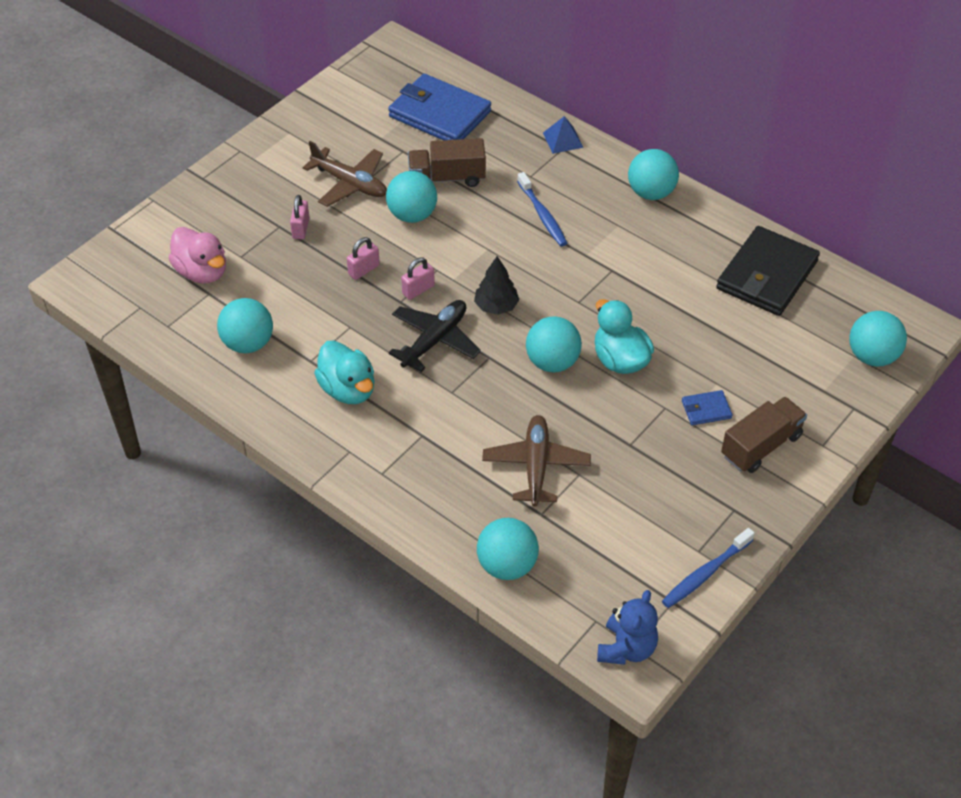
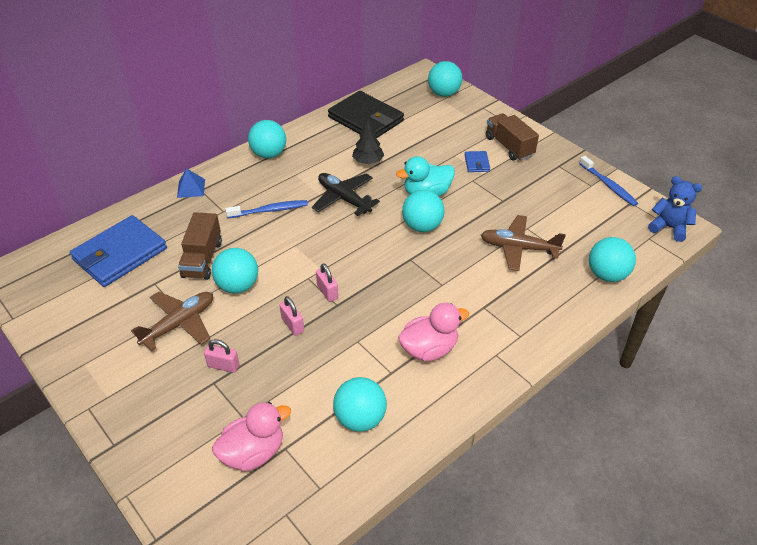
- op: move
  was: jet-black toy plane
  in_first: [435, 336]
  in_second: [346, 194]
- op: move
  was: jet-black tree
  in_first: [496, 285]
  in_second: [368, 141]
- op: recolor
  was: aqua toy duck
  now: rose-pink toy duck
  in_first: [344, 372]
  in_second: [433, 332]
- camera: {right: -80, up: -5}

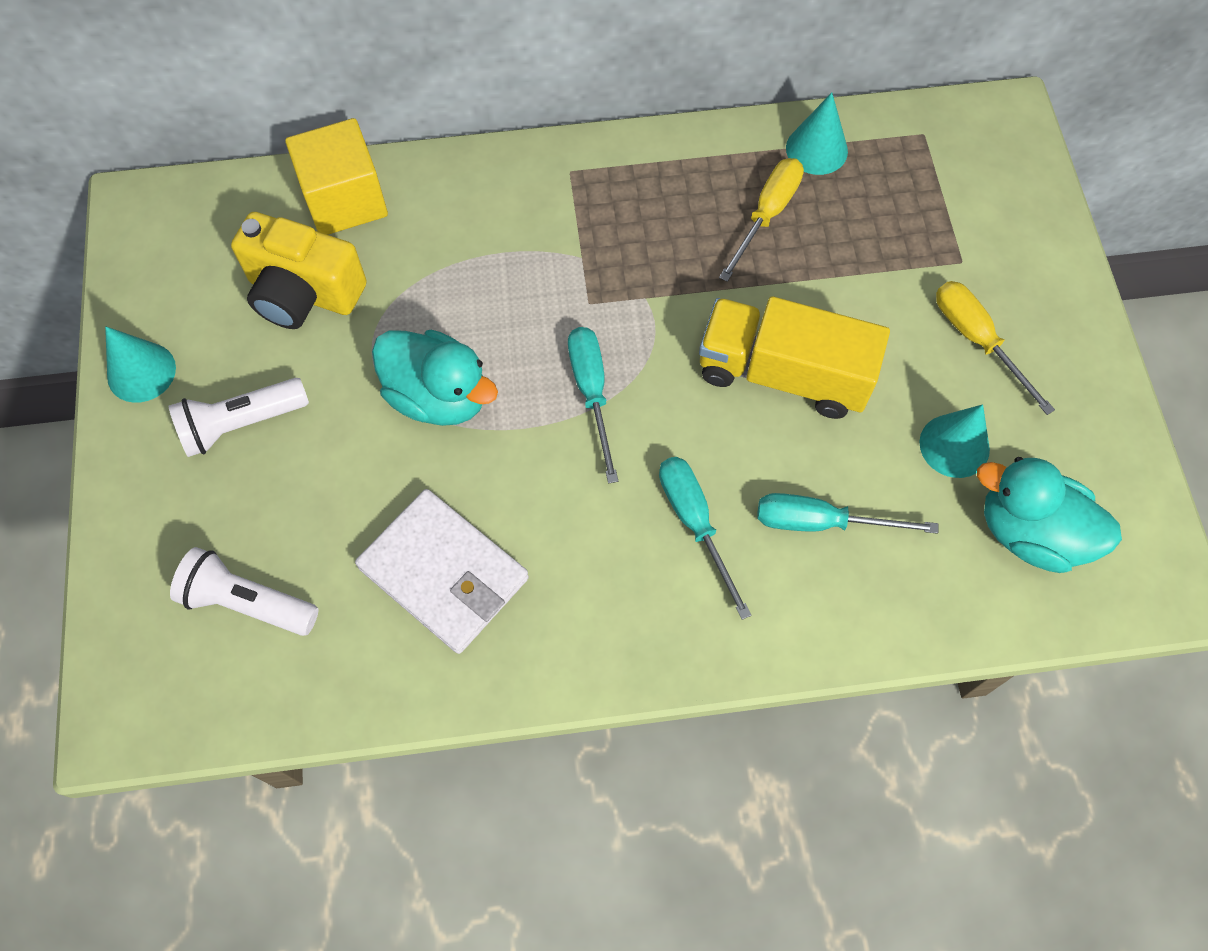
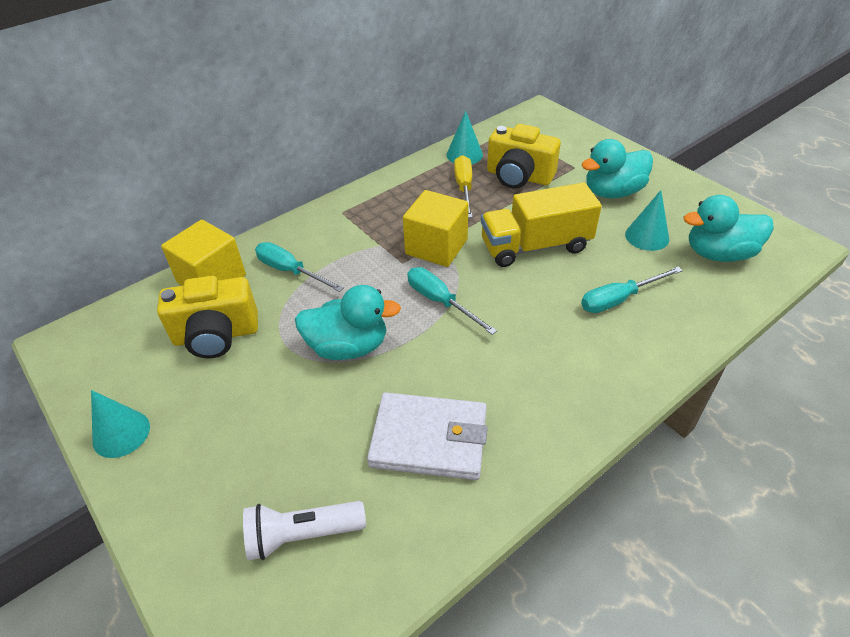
- op: move
  was: aqua screwdriver
  in_first: [705, 538]
  in_second: [299, 267]
- op: insert
  now: golden solid cube
  in_second: [436, 228]
- op: insert
  now: golden compact camera
  in_second: [524, 156]
- op: replace
  was: golden screwdriver
  now: aqua toy duck
  in_first: [995, 348]
  in_second: [617, 168]
- op: delete
  was: white torch
  in_first: [238, 417]
- camera: {right: -30, up: -20}

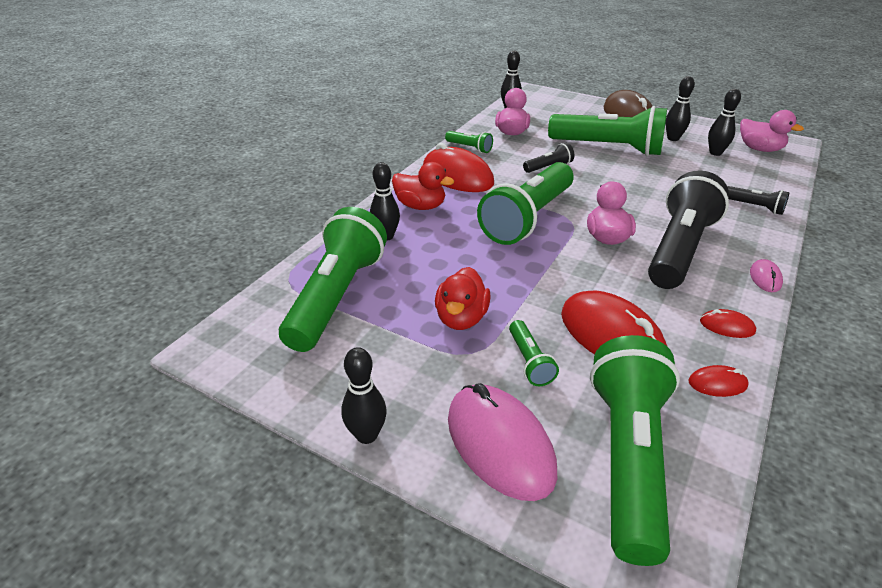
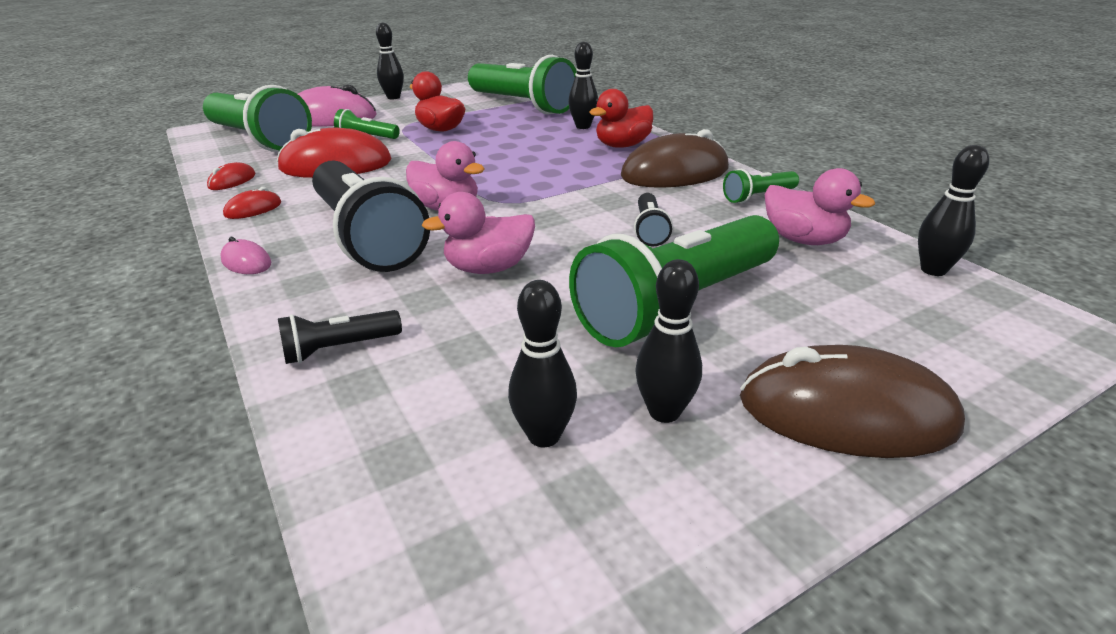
- op: move
  was: rose-pink toy duck
  in_first: [772, 131]
  in_second: [478, 233]
- op: recolor
  was: red mouse
  now: brown mouse
  in_first: [458, 167]
  in_second: [675, 158]
- op: delete
  was: green torch
  in_first: [525, 203]
- camera: {right: 120, up: -5}

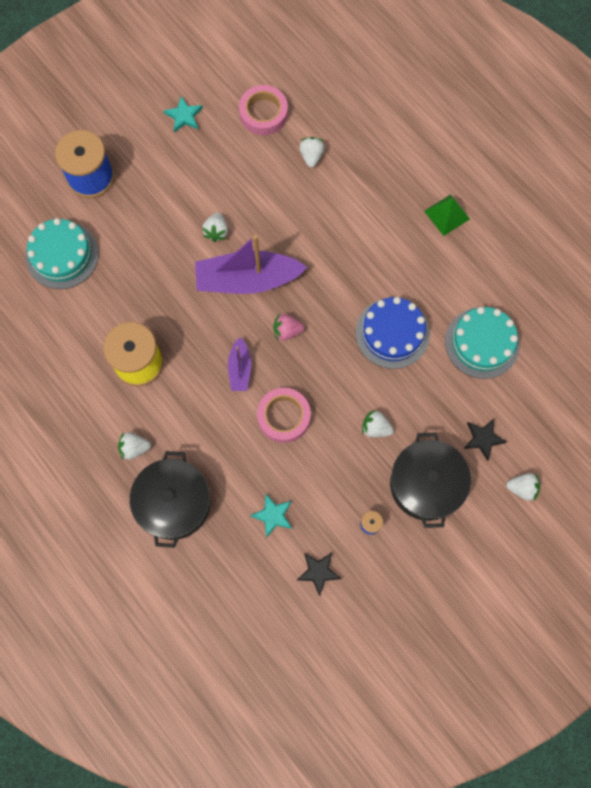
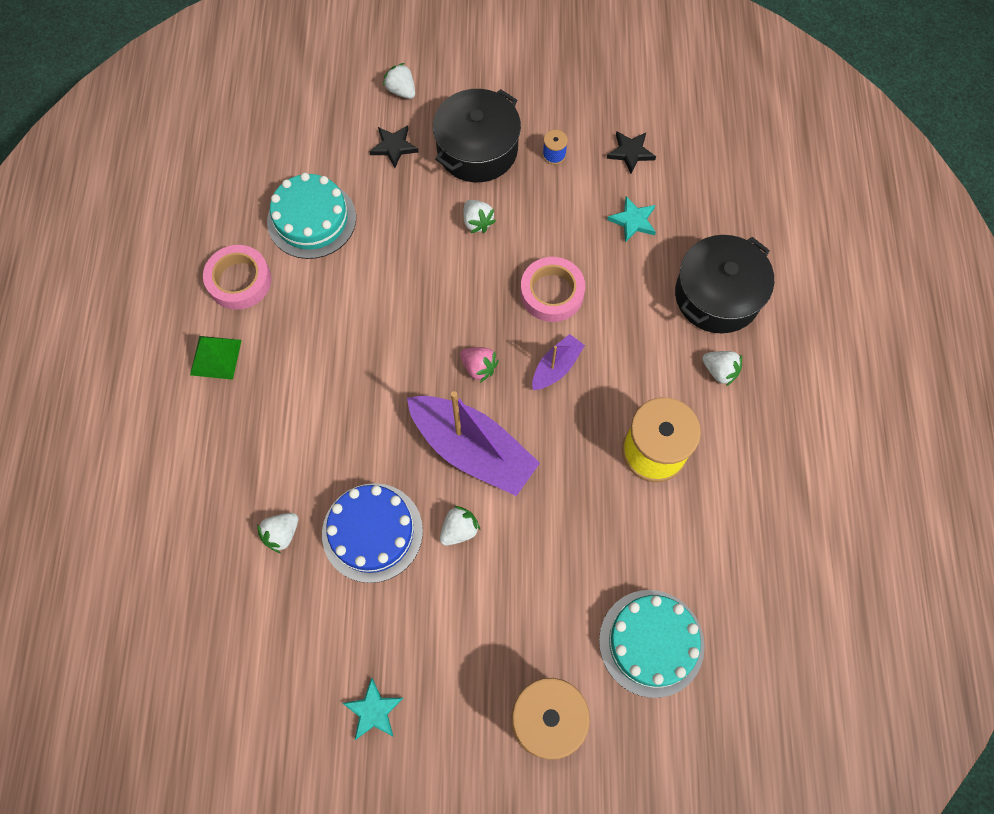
- op: move
  was: rose-pink roll of tape
  in_first: [263, 110]
  in_second: [237, 277]
- op: move
  was: blue gateau
  in_first: [393, 333]
  in_second: [372, 533]
- camera: {right: -140, up: -5}

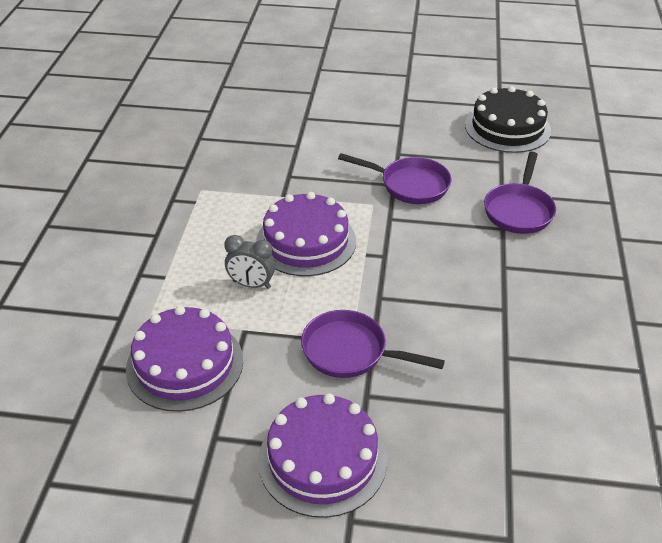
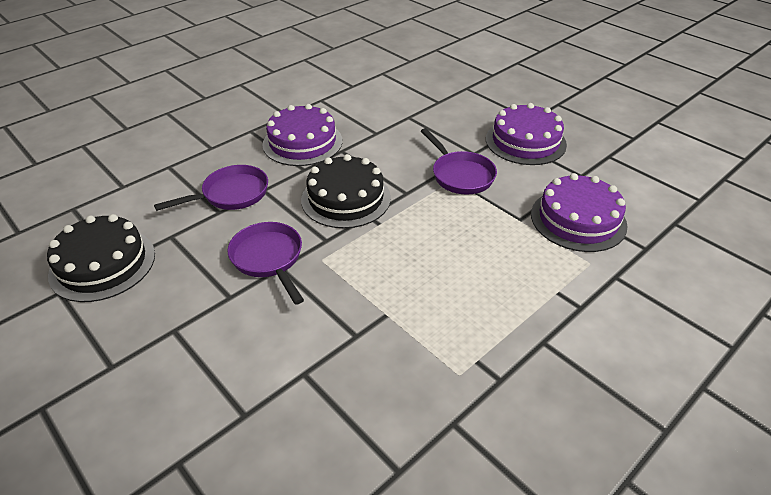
- op: move
  was: purple gateau
  in_first: [306, 234]
  in_second: [302, 135]
- op: insert
  now: jet-black gateau
  in_second: [346, 191]
- op: delete
  was: ash-grey clock
  in_first: [250, 262]
- camera: {right: -140, up: 0}

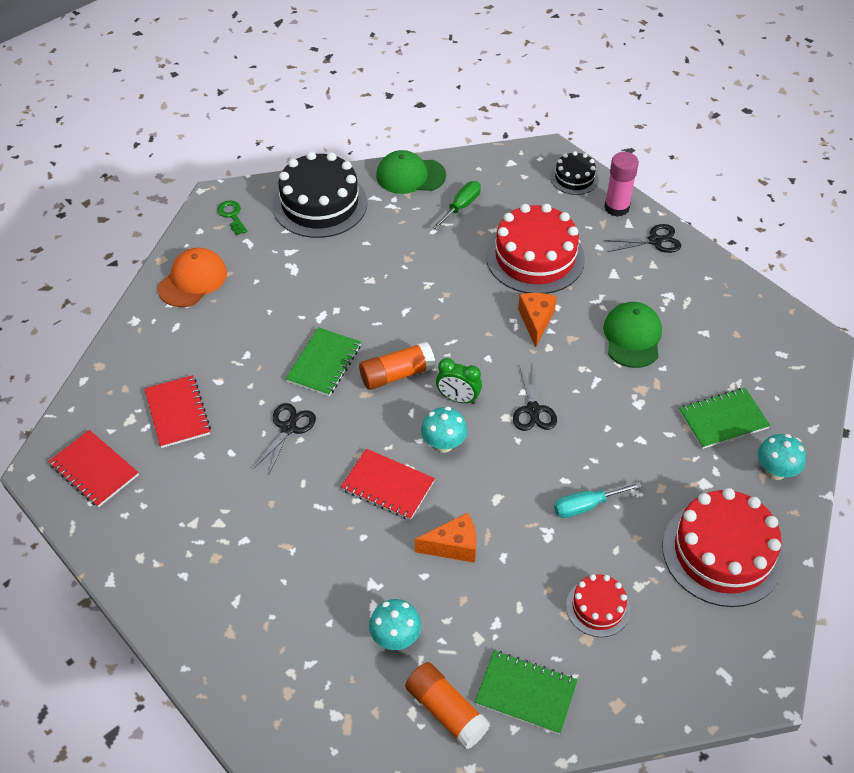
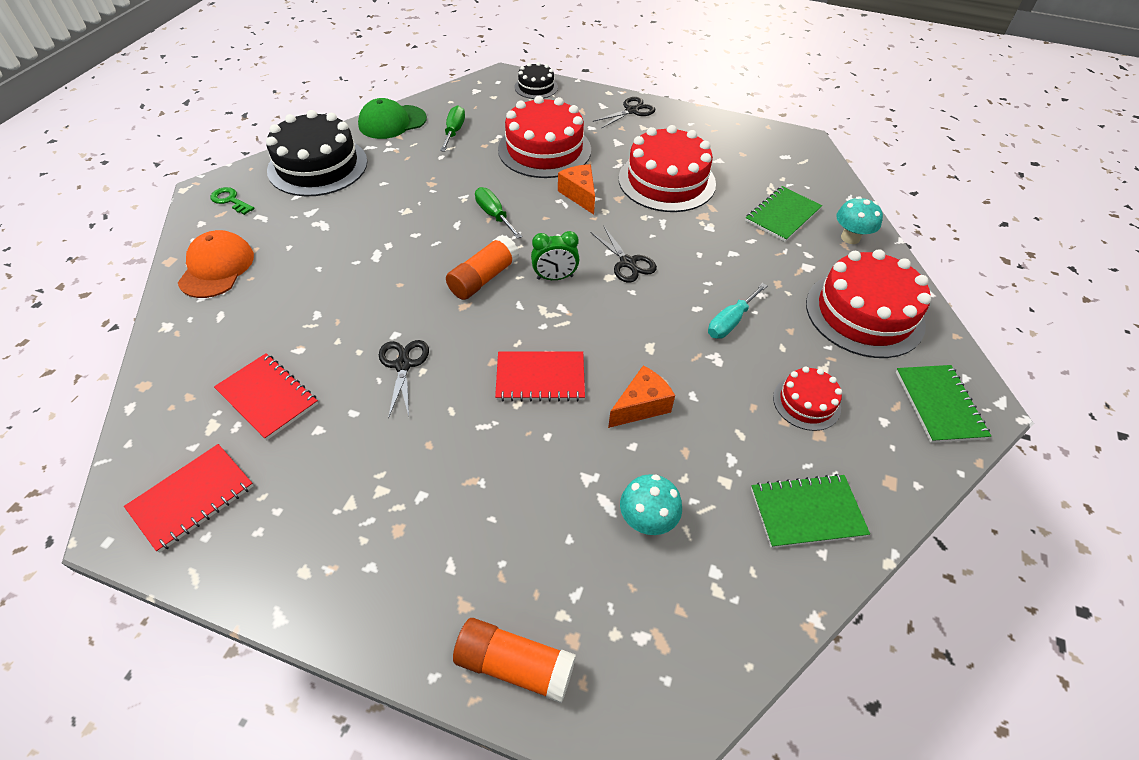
- op: rotate
  was: red exercise book
  in_first: [93, 469]
  in_second: [188, 498]
  clockwise: -60
- op: move
  was: orange stick of glue
  in_first: [447, 706]
  in_second: [514, 660]
- op: insert
  now: green screwdriver
  in_second: [498, 213]
- op: replace
  was: green cap
  now: red gateau
  in_first: [632, 335]
  in_second: [667, 168]
- op: move
  was: green exercise book
  in_first: [323, 361]
  in_second: [943, 404]
- op: delete
  was: aqua toadstool
  in_first: [444, 430]
- op: delete
  was: rose-pink stick of glue
  in_first: [621, 184]
- camera: {right: -30, up: 0}

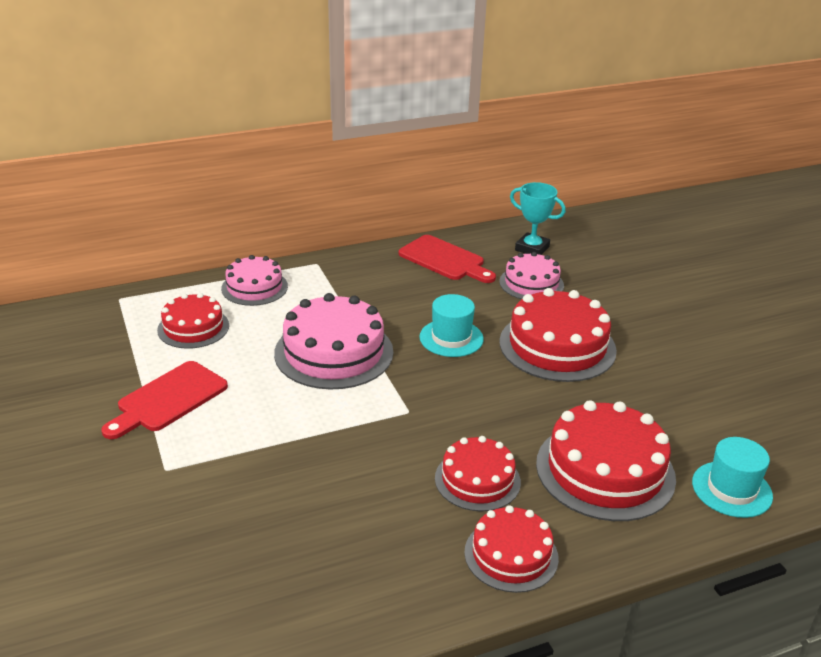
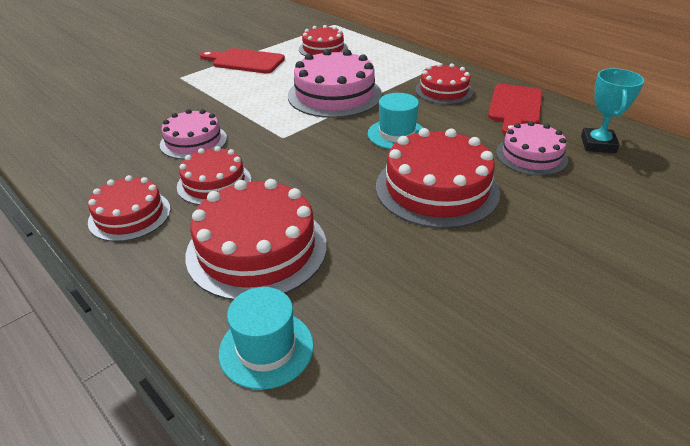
- op: move
  was: rose-pink gateau
  in_first: [254, 280]
  in_second: [193, 134]
- op: insert
  now: red gateau
  in_second: [444, 83]
- camera: {right: 70, up: 5}

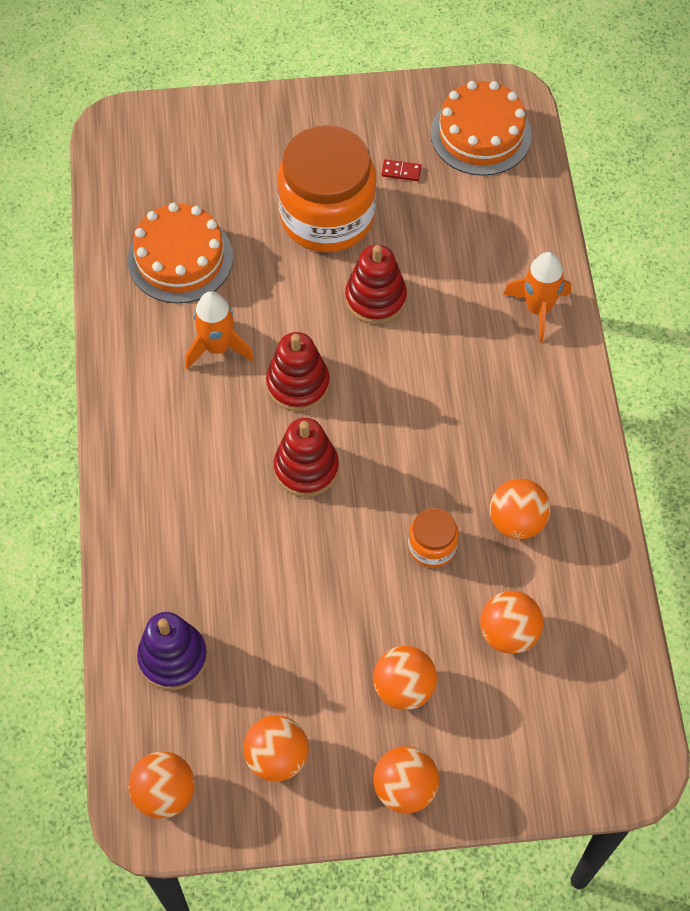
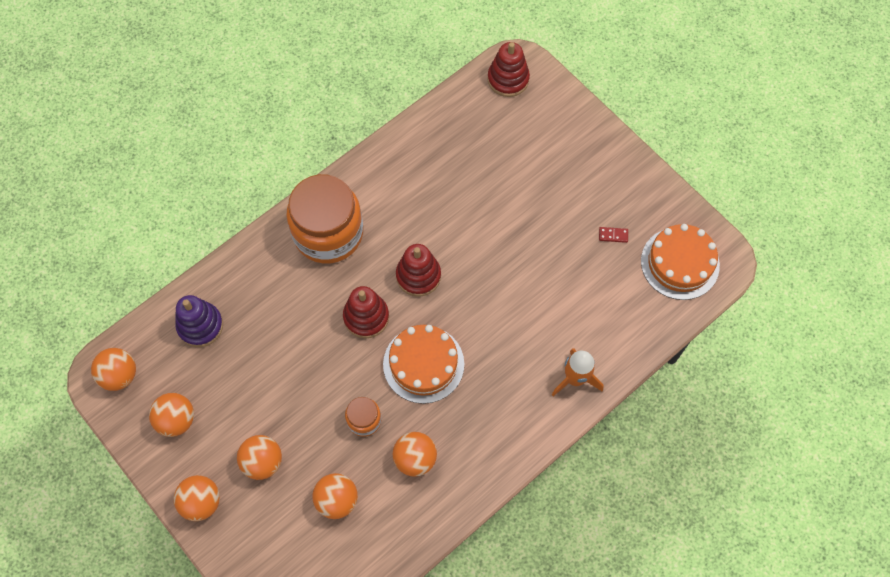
- op: move
  was: orange preserve jar
  in_first: [327, 188]
  in_second: [325, 219]
- op: move
  was: orange gateau
  in_first: [180, 253]
  in_second: [423, 364]
- op: move
  was: red ring stacker
  in_first: [376, 284]
  in_second: [509, 69]
- op: rotate
  was: red domino tile
  in_first: [401, 170]
  in_second: [613, 235]
  clockwise: -60
- op: delete
  was: orange toy rocket
  in_first: [219, 330]
- camera: {right: 55, up: 5}

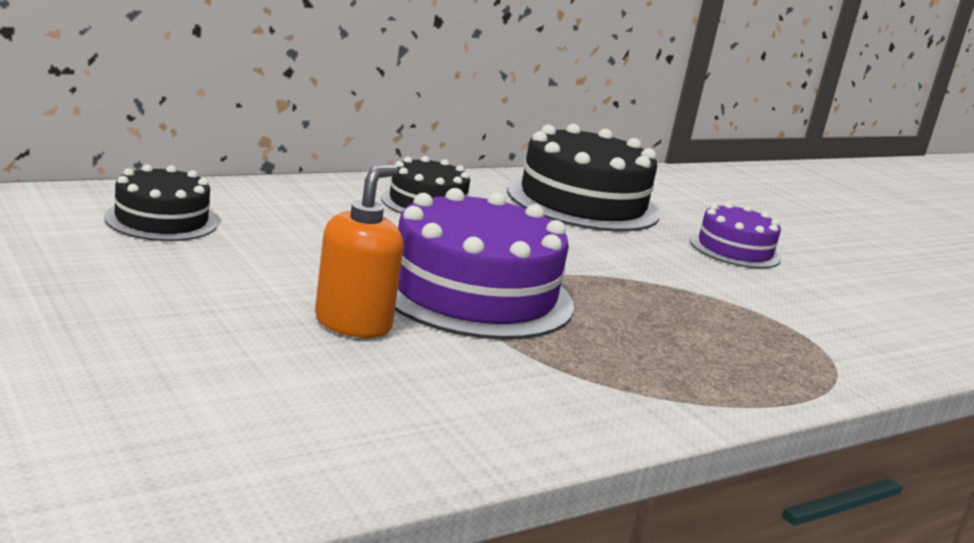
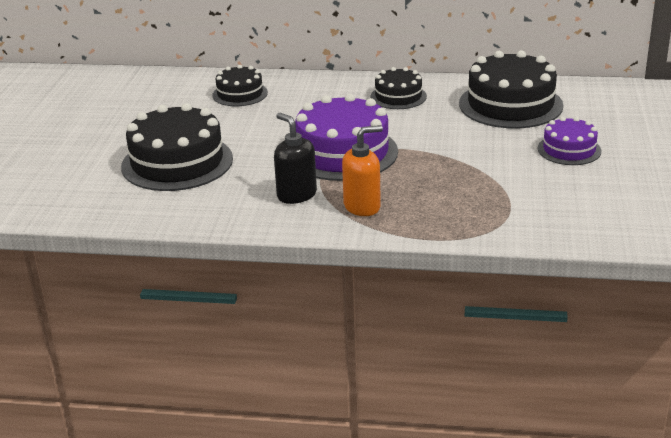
- op: insert
  now: jet-black gateau
  in_second: [177, 147]
- op: insert
  now: jet-black soap dispenser
  in_second: [295, 158]
- op: move
  was: orange soap dispenser
  in_first: [359, 251]
  in_second: [362, 170]
- camera: {right: 45, up: 10}

